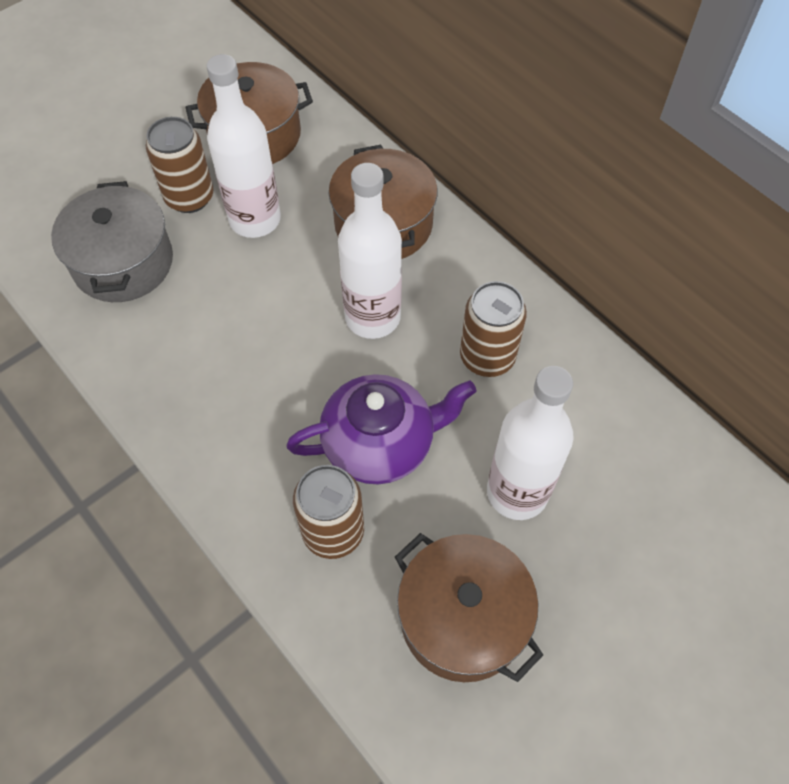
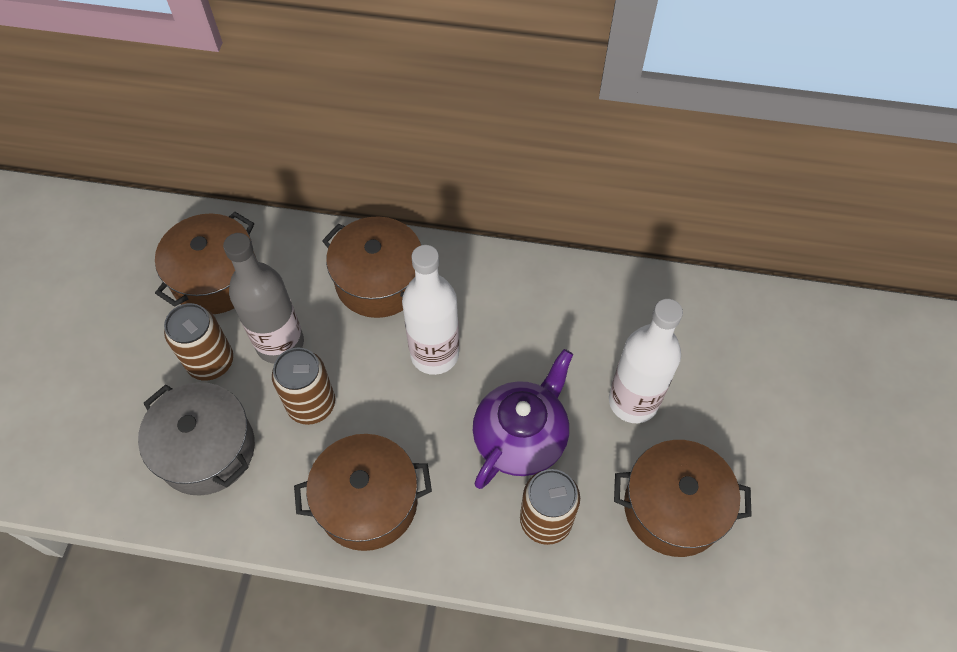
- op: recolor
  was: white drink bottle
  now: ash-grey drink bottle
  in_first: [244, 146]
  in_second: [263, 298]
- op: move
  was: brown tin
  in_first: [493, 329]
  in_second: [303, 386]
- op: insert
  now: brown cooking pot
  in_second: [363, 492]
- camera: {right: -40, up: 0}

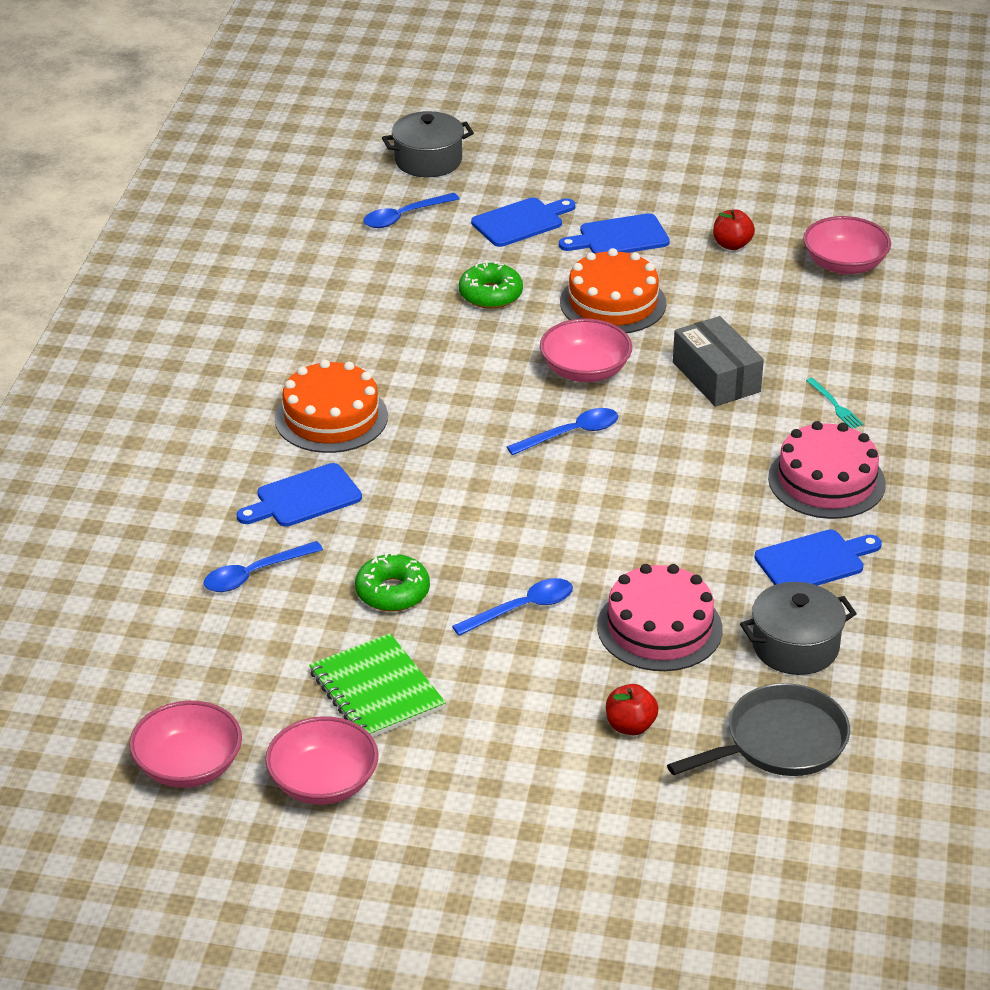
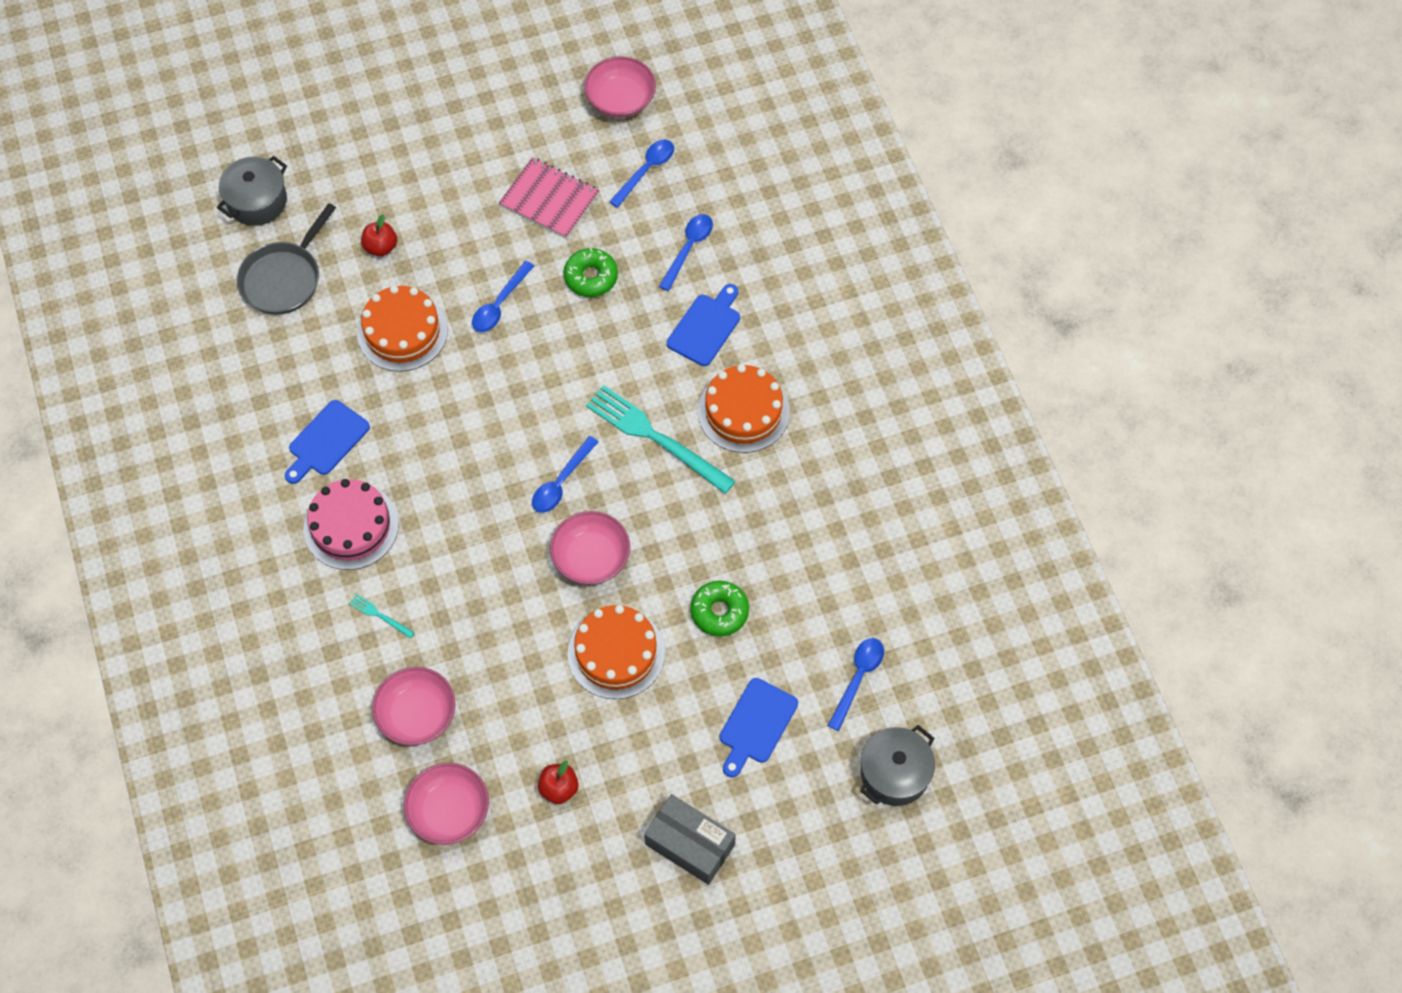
- op: move
  was: ash-grey cooking pot
  in_first: [798, 628]
  in_second: [252, 191]
- op: recolor
  was: rose-pink gateau
  now: orange gateau
  in_first: [660, 617]
  in_second: [402, 328]
- op: move
  was: rose-pink serving bowl
  in_first: [322, 760]
  in_second: [414, 706]
- op: recolor
  was: green exercise book
  now: rose-pink exercise book
  in_first: [377, 685]
  in_second: [549, 198]
- op: insert
  now: aqua fork
  in_second: [661, 439]
- op: insert
  now: blue tablespoon
  in_second: [641, 174]
- op: move
  was: ash-grey package
  in_first: [718, 361]
  in_second: [690, 839]
- op: delete
  was: blue chopping board
  in_first: [614, 233]
- camera: {right: 150, up: 25}

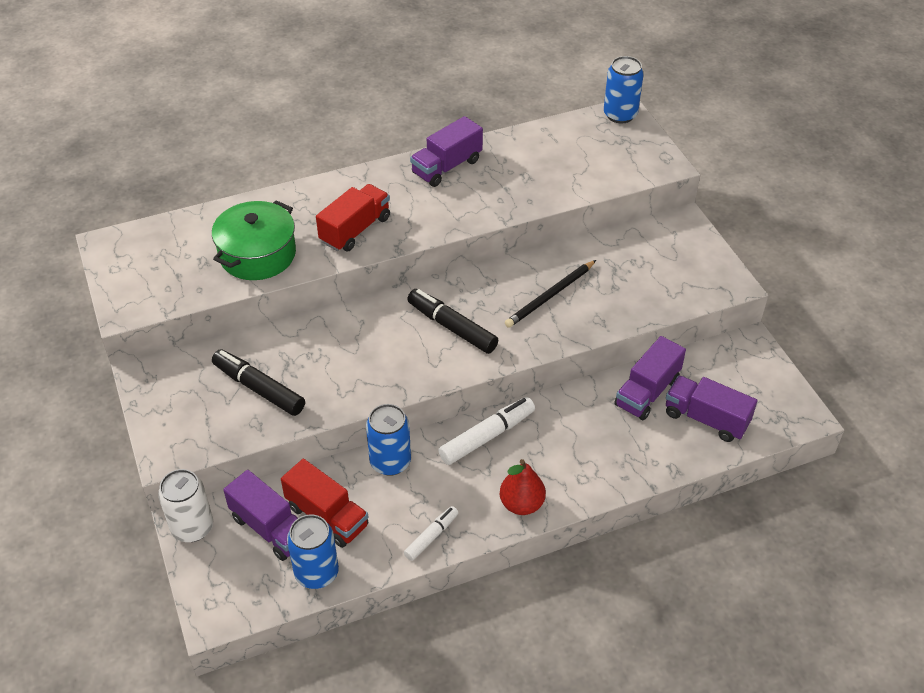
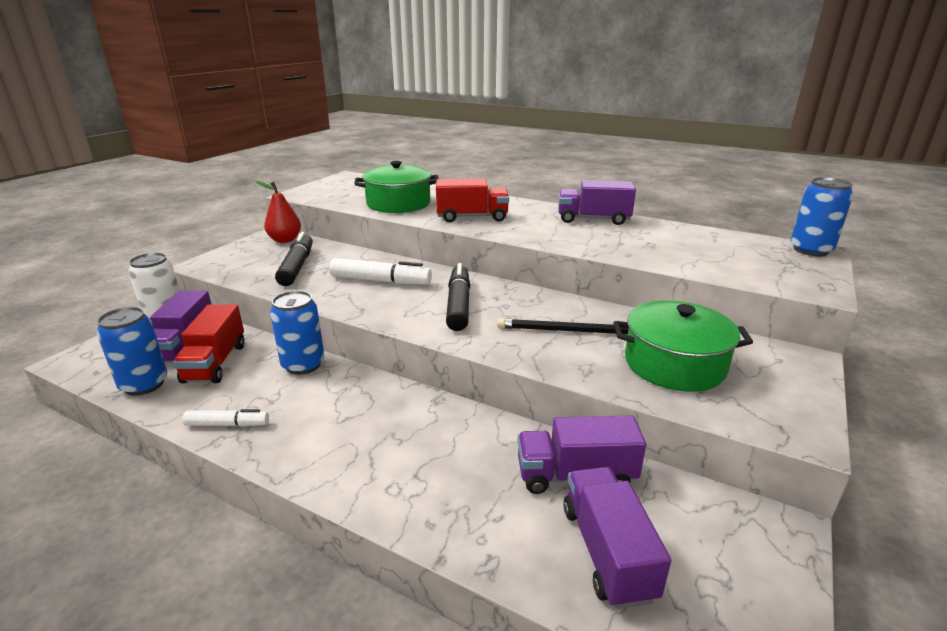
- op: move
  was: red pear
  in_first: [523, 487]
  in_second: [278, 212]
- op: move
  was: white marker pen
  in_first: [486, 431]
  in_second: [380, 271]
- op: insert
  now: green cooking pot
  in_second: [683, 346]
- camera: {right: 50, up: -20}

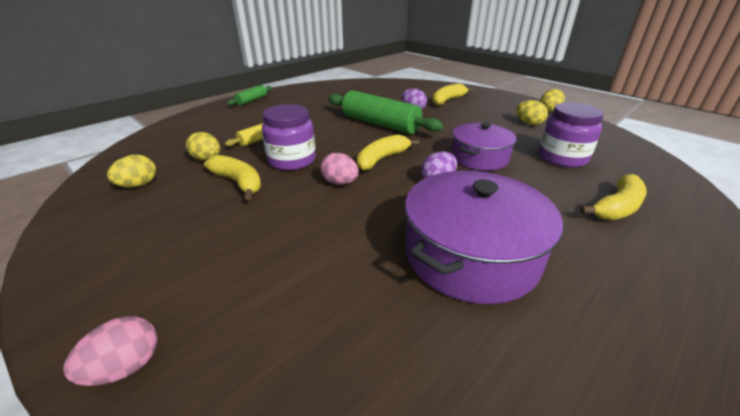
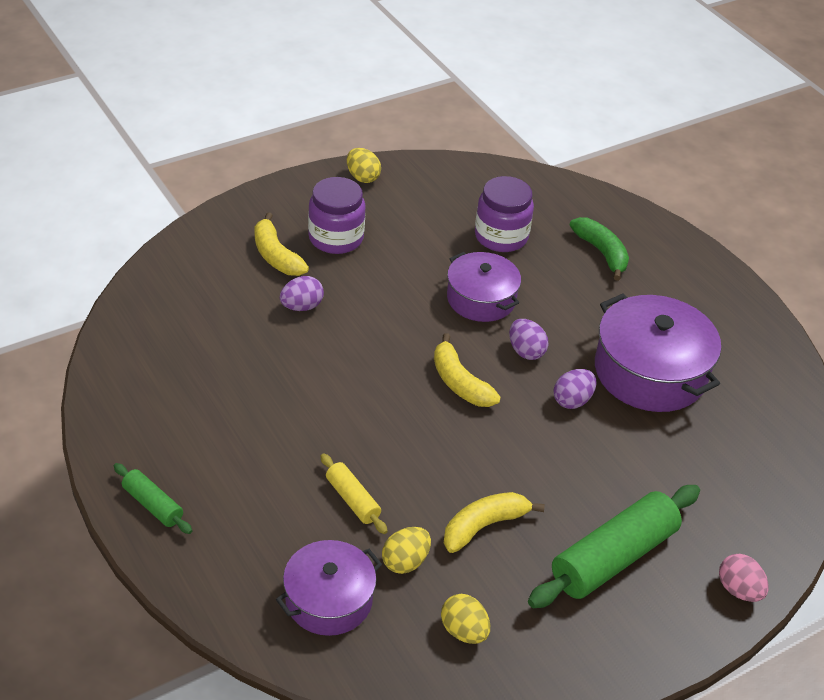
- op: insert
  now: purple cooking pot
  in_second: [329, 588]
- op: move
  was: purple preserve jar
  in_first: [289, 137]
  in_second: [337, 215]
- op: move
  was: green dough roller
  in_first: [386, 112]
  in_second: [614, 546]
- op: insert
  now: purple toy egg
  in_second: [575, 389]
- op: recolor
  was: golden toy banana
  now: green toy banana
  in_first: [613, 197]
  in_second: [599, 249]
- op: delete
  was: rose-pink toy egg
  in_first: [340, 169]
- op: delete
  was: golden toy egg
  in_first: [532, 112]
- camera: {right: -80, up: 10}

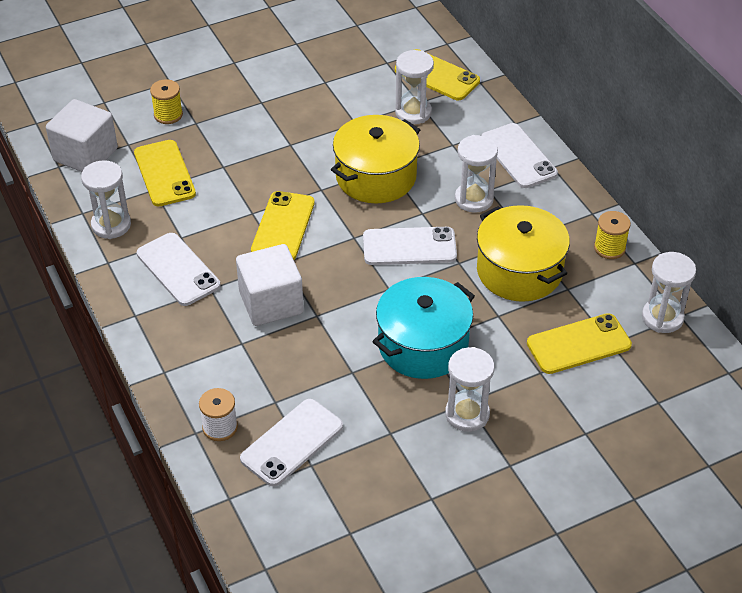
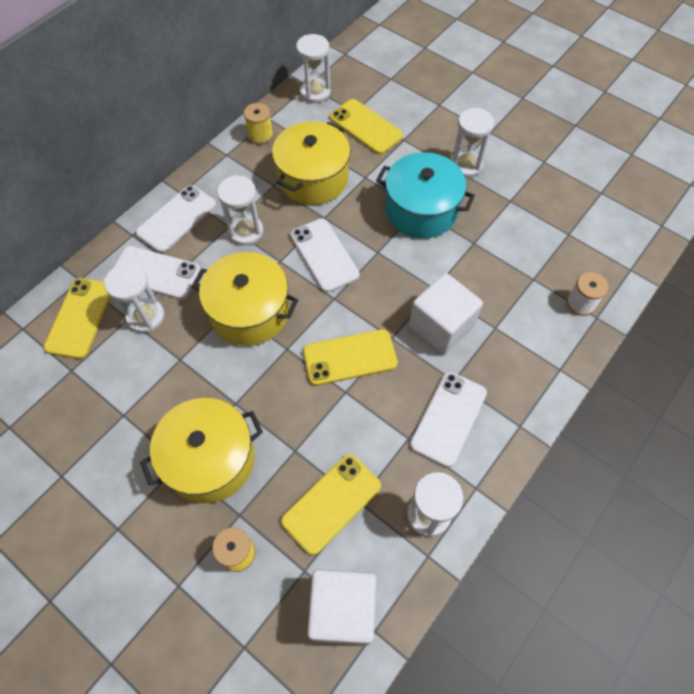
- op: move
  was: white mobile phone
  in_first: [291, 442]
  in_second: [156, 272]
- op: insert
  now: golden cooking pot
  in_second: [201, 450]
- camera: {right: -115, up: 15}

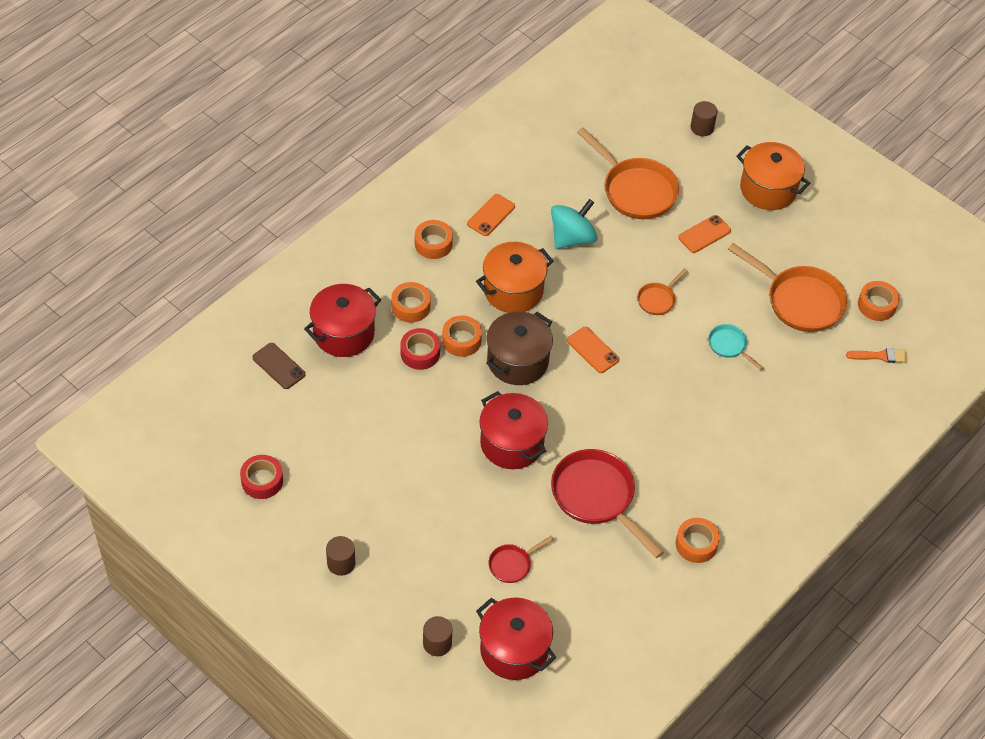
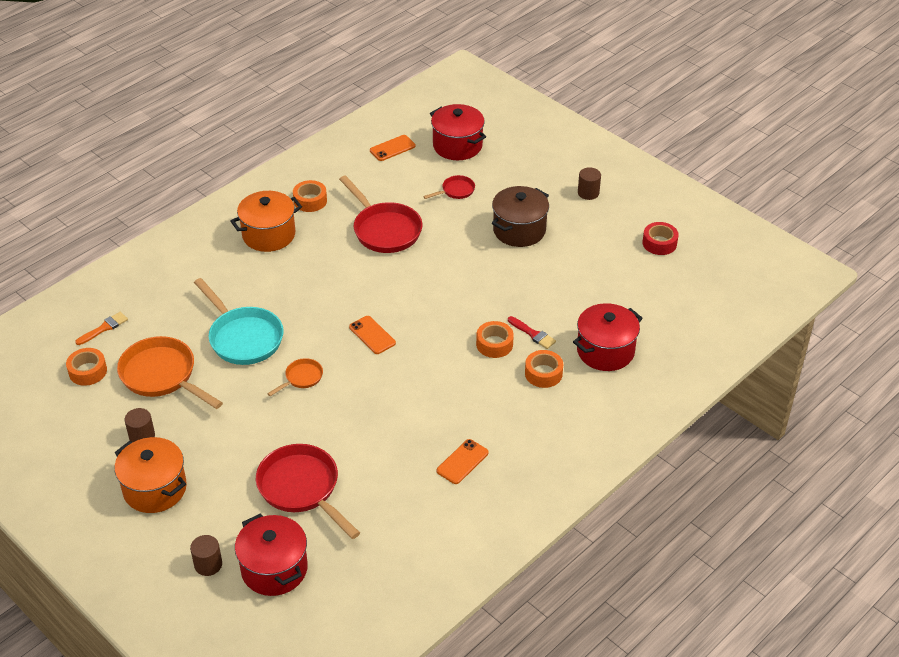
- op: rotate
  was: orange brush
  in_first: [877, 355]
  in_second: [101, 328]
  clockwise: 135
- op: move
  was: brown cylinder shape
  in_first: [437, 636]
  in_second: [140, 425]
- op: resize
  was: aqua frying pan
  in_first: [736, 347]
  in_second: [239, 321]
  ratio: 2.03
- op: move
  was: orange cooking pot
  in_first: [515, 277]
  in_second: [266, 221]
- op: move
  was: red cooking pot
  in_first: [513, 430]
  in_second: [271, 555]
- op: recolor
  was: orange frying pan
  now: red frying pan
  in_first: [628, 173]
  in_second: [308, 491]
- op: move
  was: orange mobile phone
  in_first: [704, 234]
  in_second: [393, 148]
- op: move
  was: brown cooking pot
  in_first: [519, 348]
  in_second: [520, 216]
- op: replace
  was: red roll of tape
  now: red brush
  in_first: [420, 349]
  in_second: [532, 332]
- op: delete
  was: brown mobile phone
  in_first: [278, 366]
- op: delete
  was: orange roll of tape
  in_first: [434, 239]
- op: delete
  was: aqua toy top
  in_first: [574, 224]
- camera: {right: -175, up: -10}

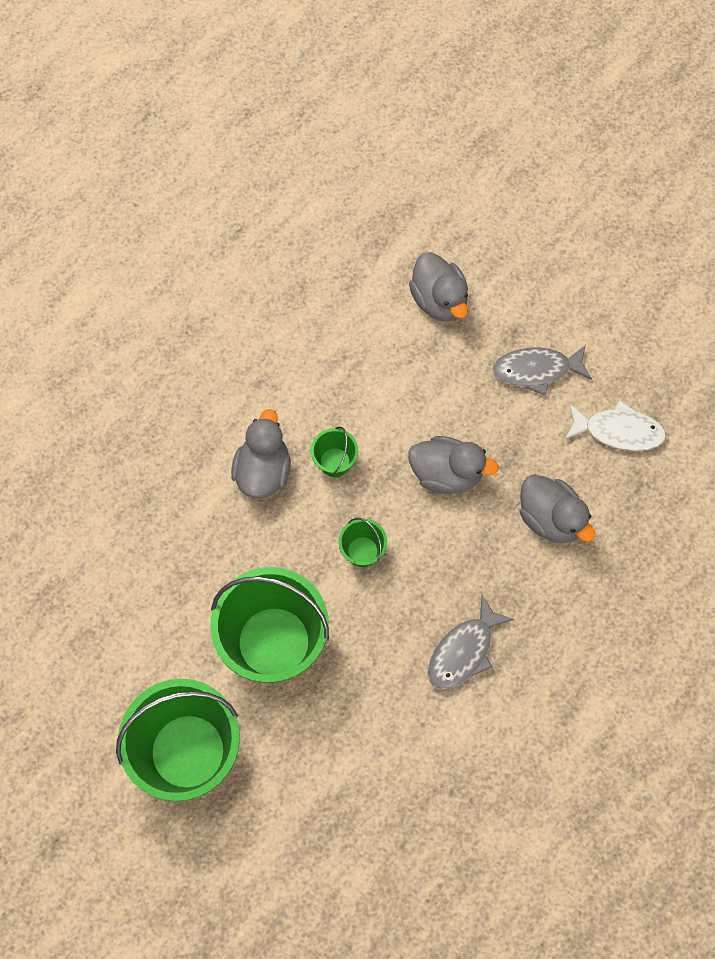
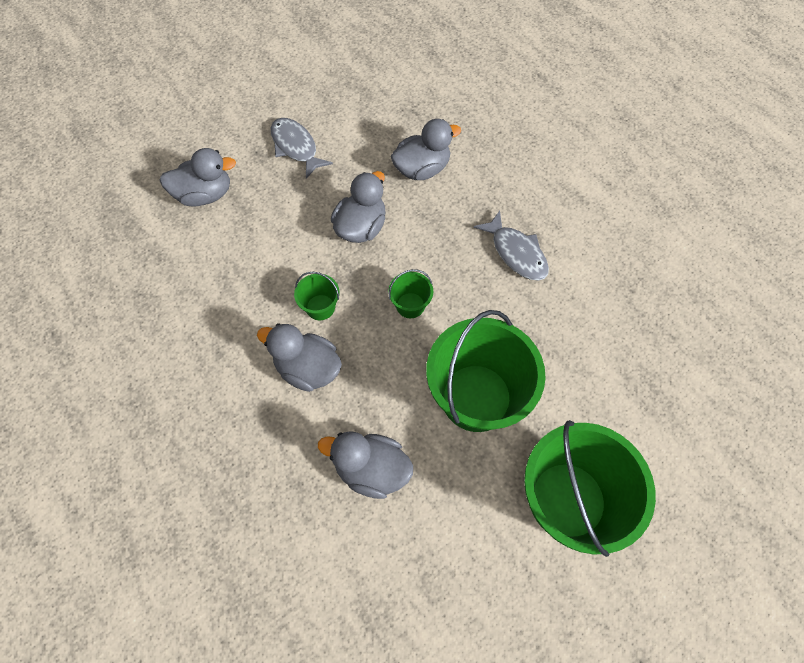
- op: rotate
  was: ash-grey fish
  in_first: [542, 370]
  in_second: [302, 148]
  clockwise: 135
- op: insert
  now: ash-grey toy duck
  in_second: [365, 465]
- op: delete
  was: white fish
  in_first: [615, 426]
- camera: {right: -75, up: -5}

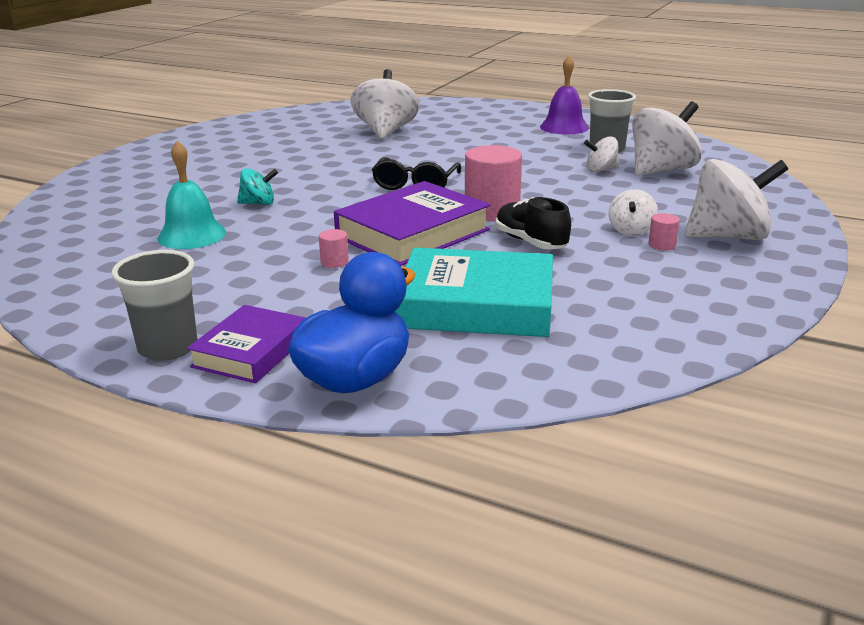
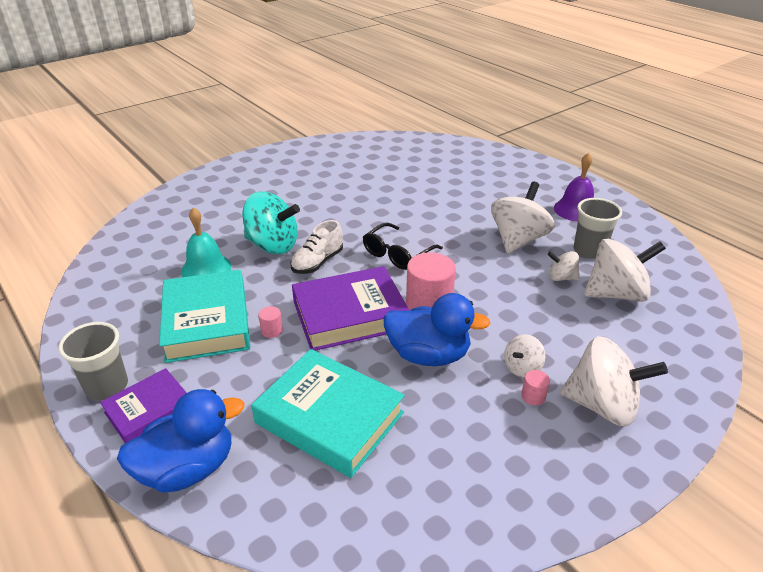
- op: insert
  now: aqua hardcover
  in_second: [204, 316]
- op: resize
  was: aqua toy top
  in_first: [257, 186]
  in_second: [271, 223]
  ratio: 1.96
- op: insert
  now: white sneaker
  in_second: [317, 247]
- op: replace
  was: jet-black sneaker
  now: blue toy duck
  in_first: [533, 223]
  in_second: [436, 329]
- op: move
  was: white toy top
  in_first: [385, 104]
  in_second: [523, 217]
- camera: {right: 25, up: 10}

